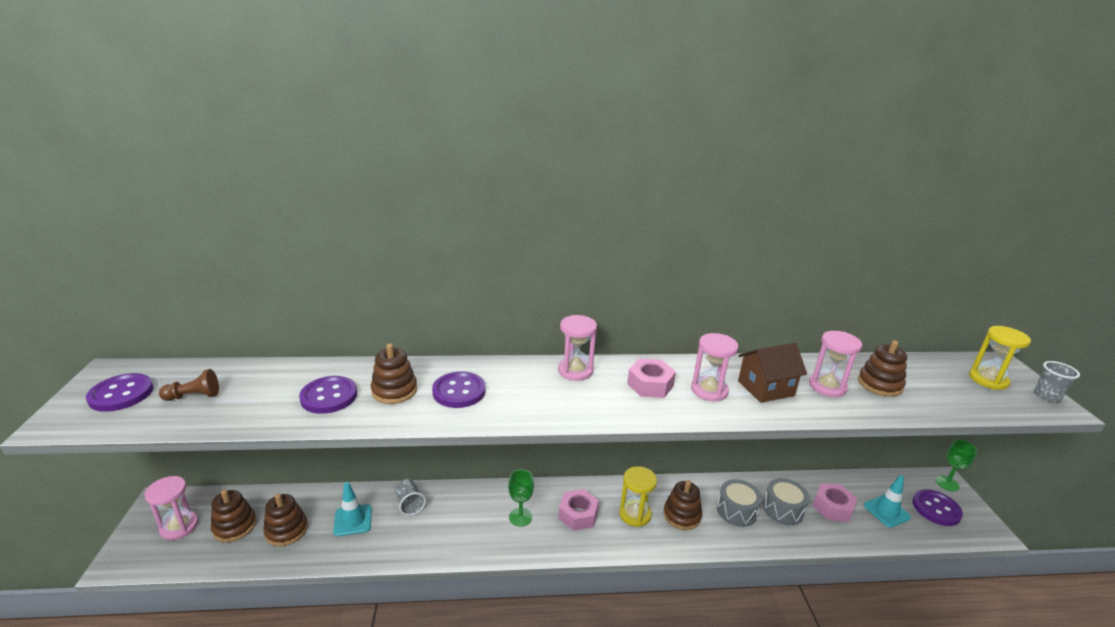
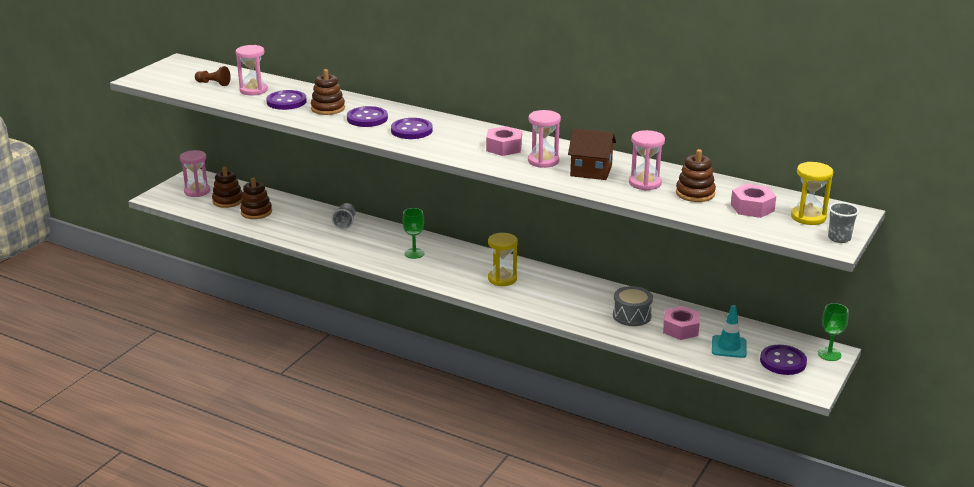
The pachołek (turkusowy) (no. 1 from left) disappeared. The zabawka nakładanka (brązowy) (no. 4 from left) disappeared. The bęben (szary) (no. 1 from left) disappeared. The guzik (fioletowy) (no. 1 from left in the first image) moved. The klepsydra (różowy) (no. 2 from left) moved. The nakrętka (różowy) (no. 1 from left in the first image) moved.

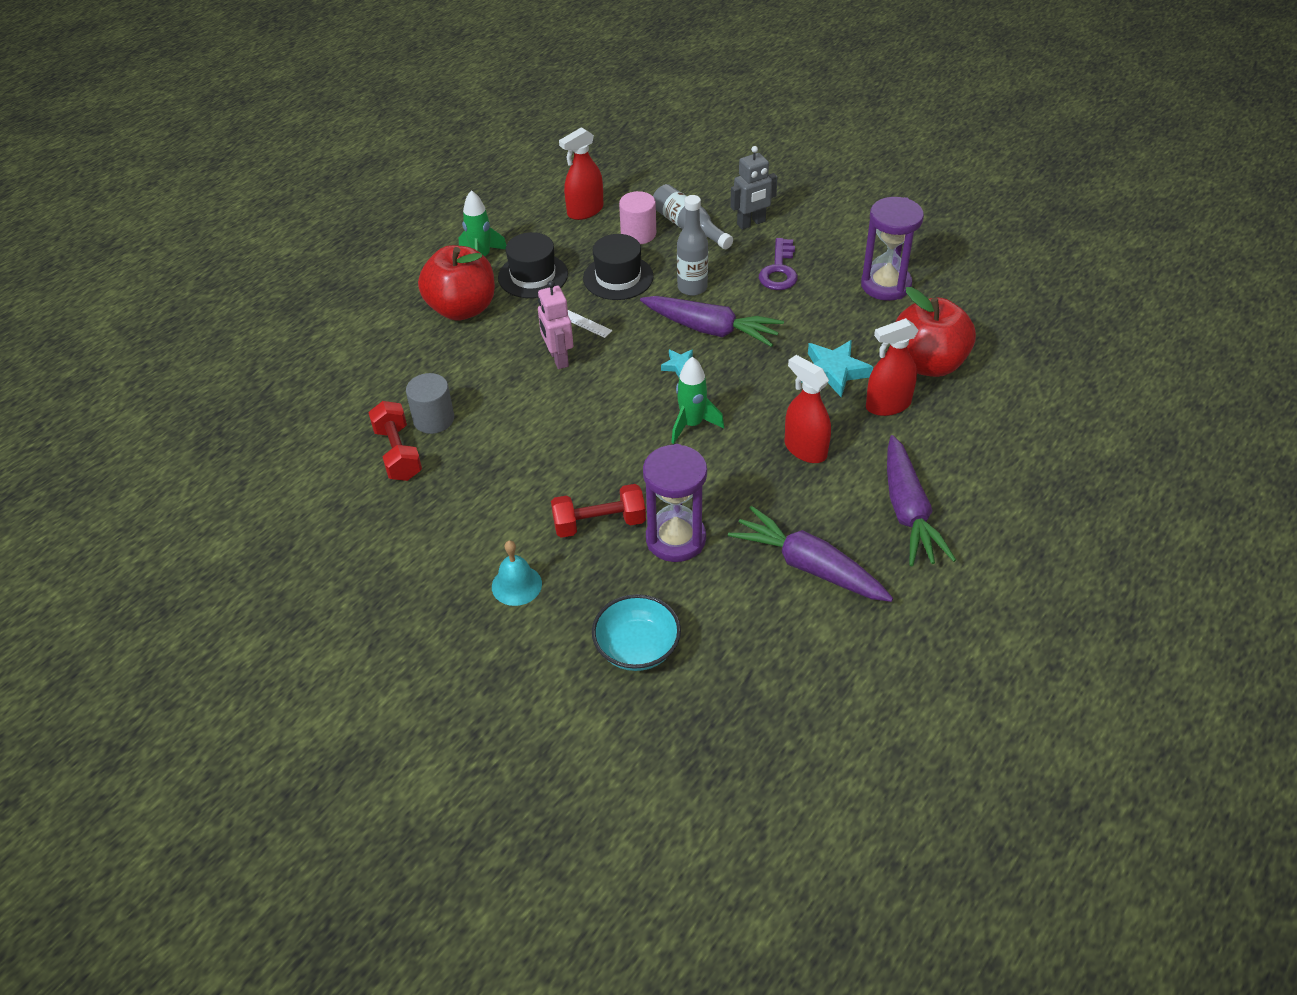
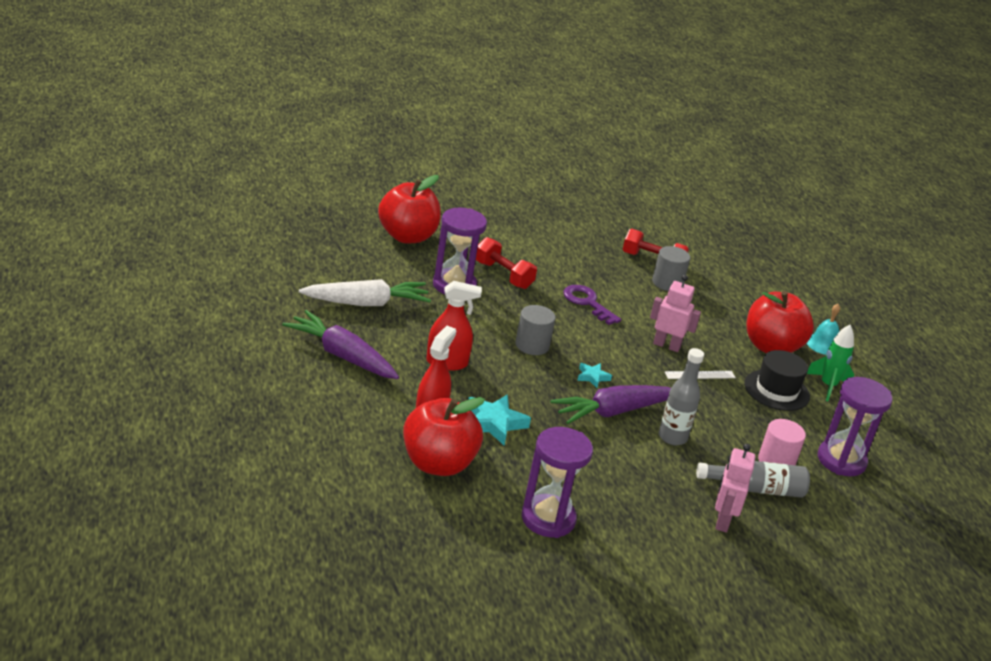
The kapelusz (czarny) (no. 2 from left) disappeared. The dzwonek (turkusowy) moved. The klucz (fioletowy) moved. The spryskiwacz (czerwony) (no. 1 from left) was replaced by the klepsydra (fioletowy) (no. 3 from left). The miska (turkusowy) was replaced by the jabłko (czerwony) (no. 1 from left). The rakieta (zielony) (no. 2 from left) was replaced by the walec (szary) (no. 1 from left). The marchewka (fioletowy) (no. 2 from left) became the marchewka (biały). The robot (szary) became the robot (różowy) (no. 2 from left). The hantel (czerwony) (no. 2 from left in the first image) turned 75 degrees counterclockwise.

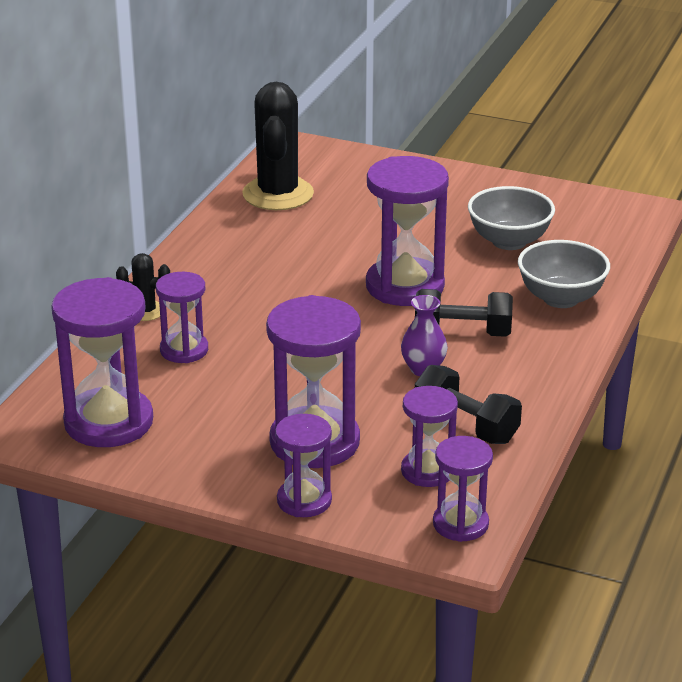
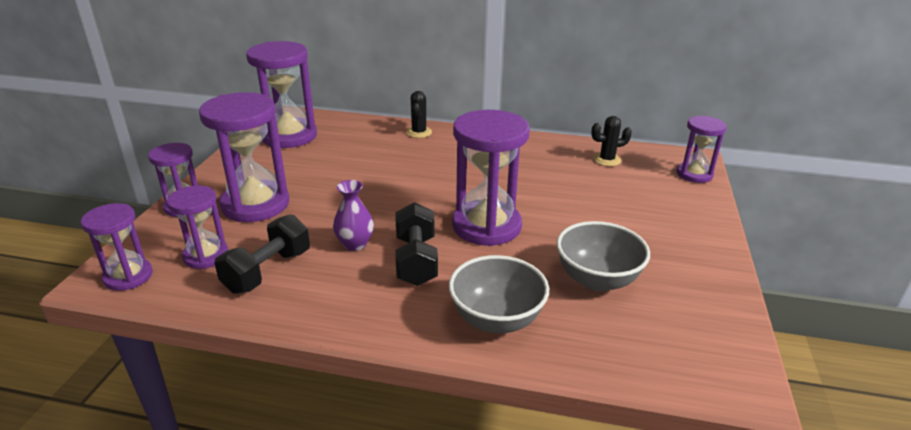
The klepsydra (fioletowy) (no. 2 from left in the first image) moved. The kaktus (czarny) (no. 2 from left) changed to 0.48 times the size.

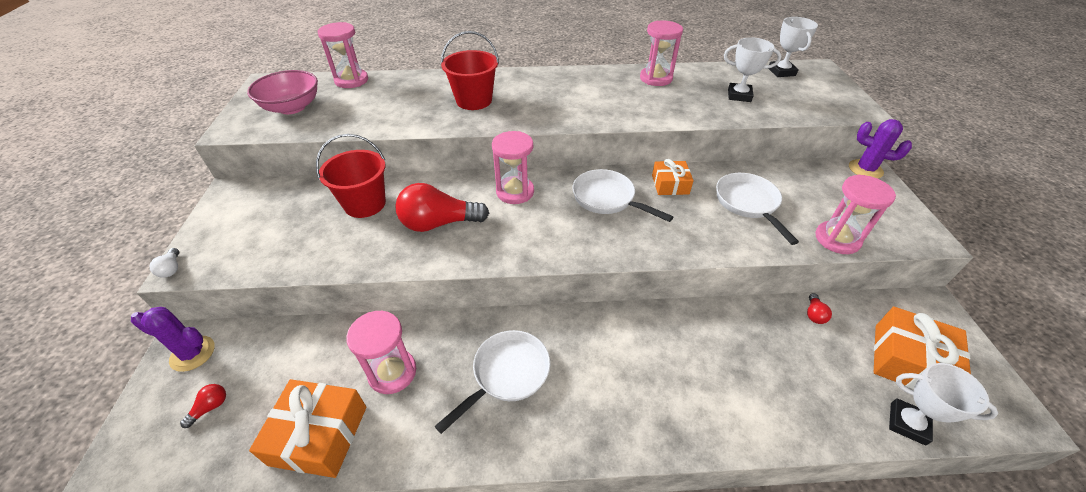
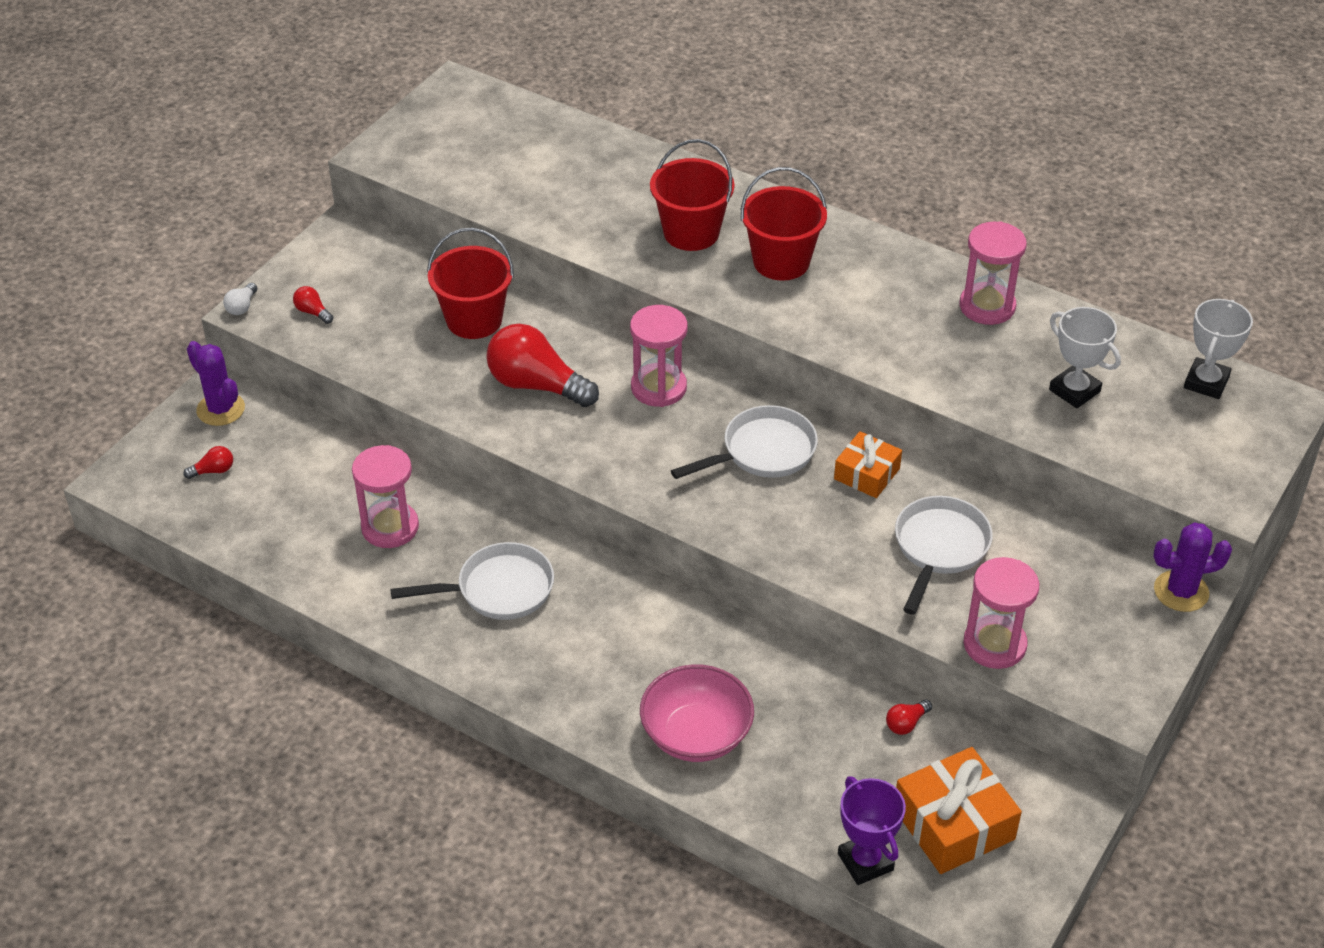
The prezent (pomarańczowy) (no. 1 from left) disappeared. The klepsydra (różowy) (no. 1 from left) disappeared. The żarówka (czerwony) (no. 2 from left) appeared. The wiadro (czerwony) (no. 3 from left) appeared. The miska (różowy) moved. The puchar (biały) (no. 3 from left) became the puchar (fioletowy). The patelnia (biały) (no. 2 from left) turned 75 degrees clockwise. The kaktus (fioletowy) (no. 2 from left) turned 75 degrees counterclockwise.

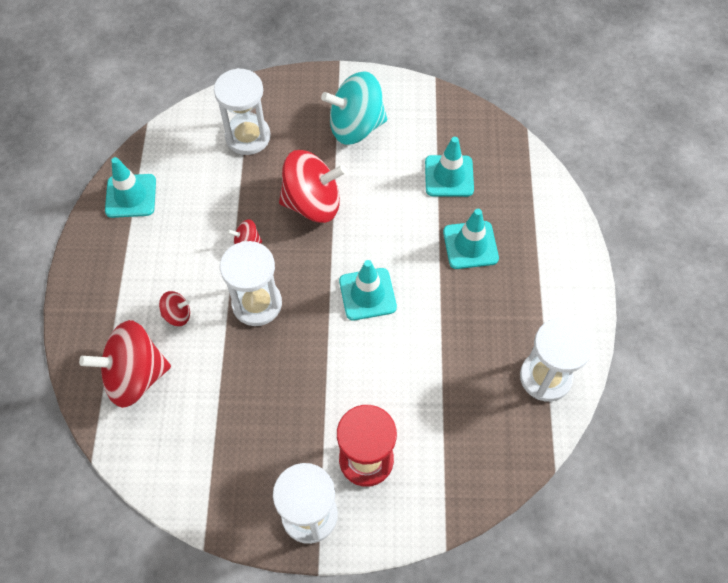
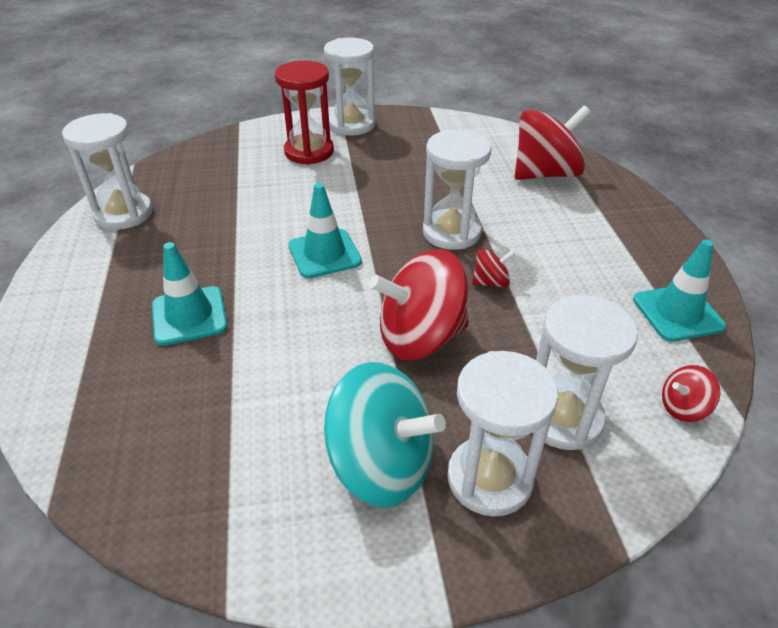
The pachołek (turkusowy) (no. 3 from left) disappeared. The klepsydra (biały) (no. 4 from left) appeared. The bączek (czerwony) (no. 2 from left in the first image) moved. The bączek (turkusowy) turned 45 degrees clockwise.

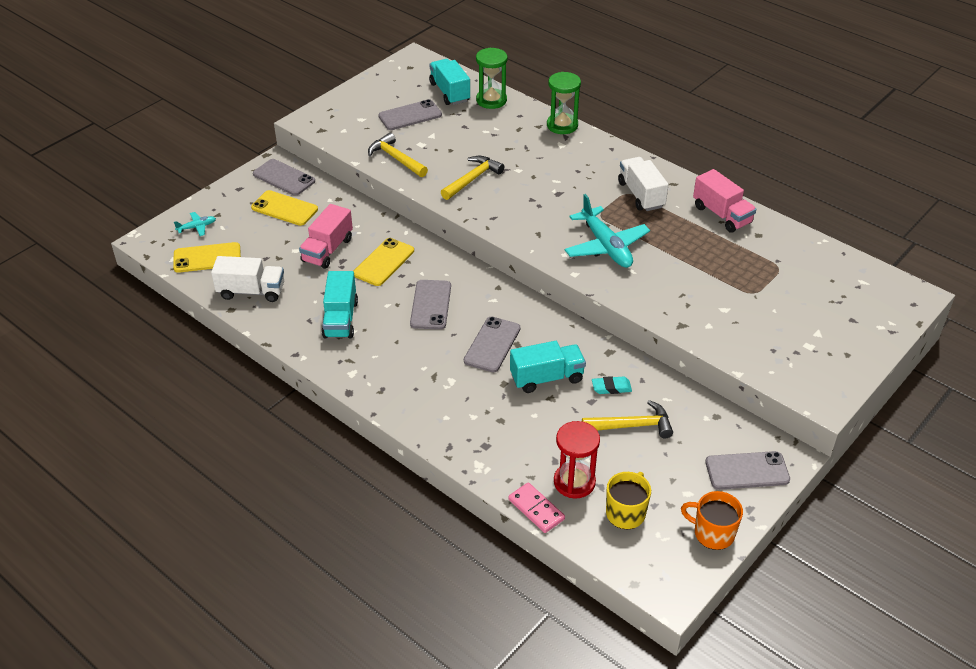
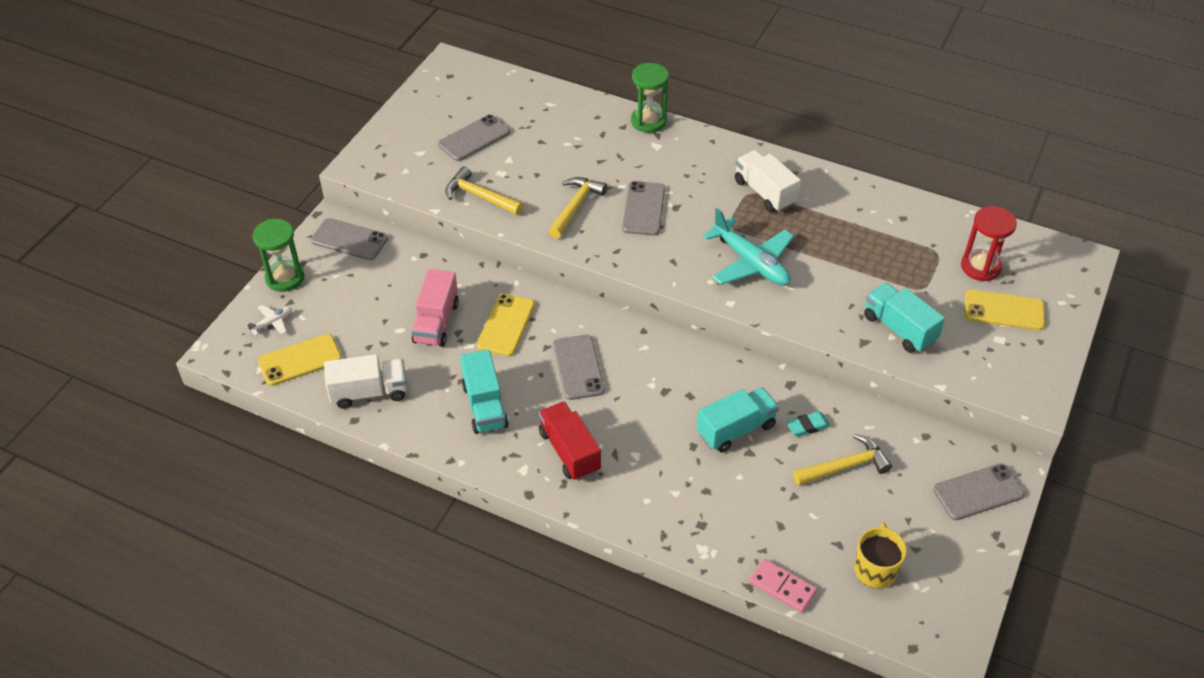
The kubek (pomarańczowy) disappeared. The ciężarówka (różowy) (no. 2 from left) disappeared. The ciężarówka (czerwony) appeared. The telefon (żółty) (no. 2 from left in the first image) moved. The ciężarówka (turkusowy) (no. 2 from left in the first image) moved. The telefon (szary) (no. 4 from left) moved. The klepsydra (zielony) (no. 1 from left) moved. The klepsydra (czerwony) moved. The samolot (turkusowy) (no. 1 from left) became the samolot (biały).

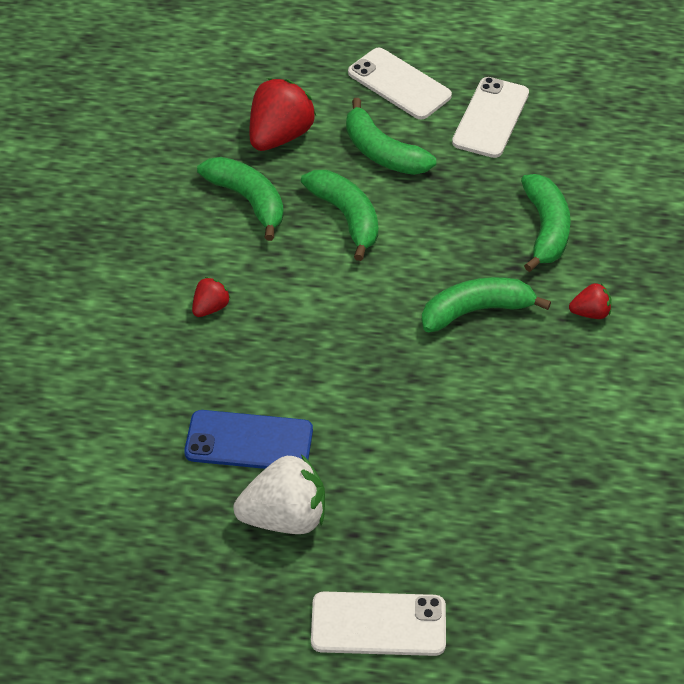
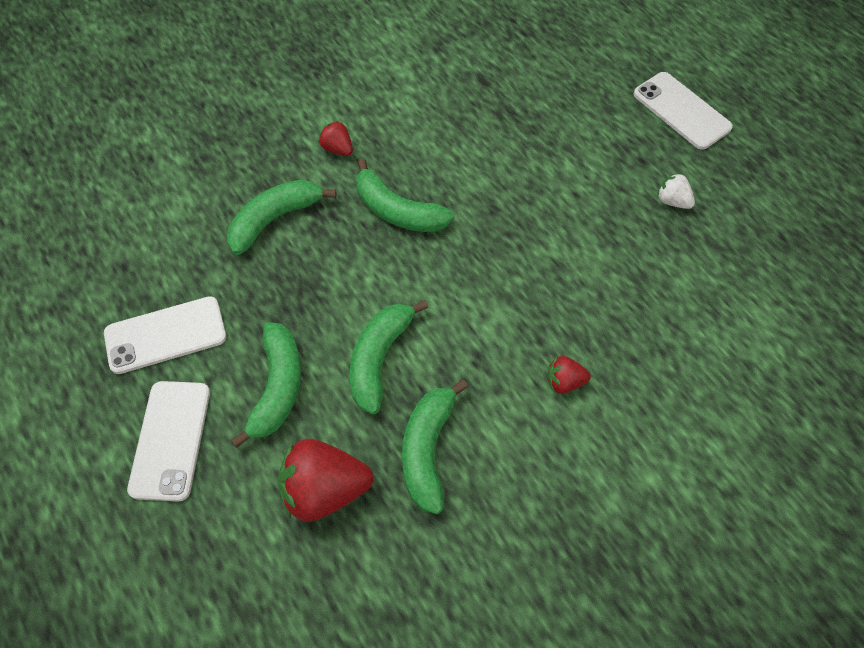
The telefon (niebieski) disappeared. The truskawka (biały) changed to 0.51 times the size.

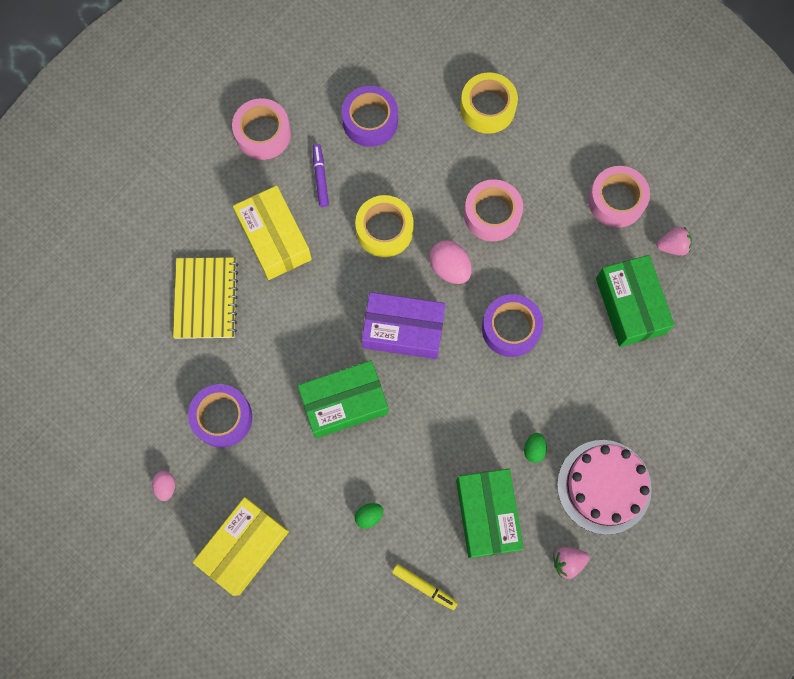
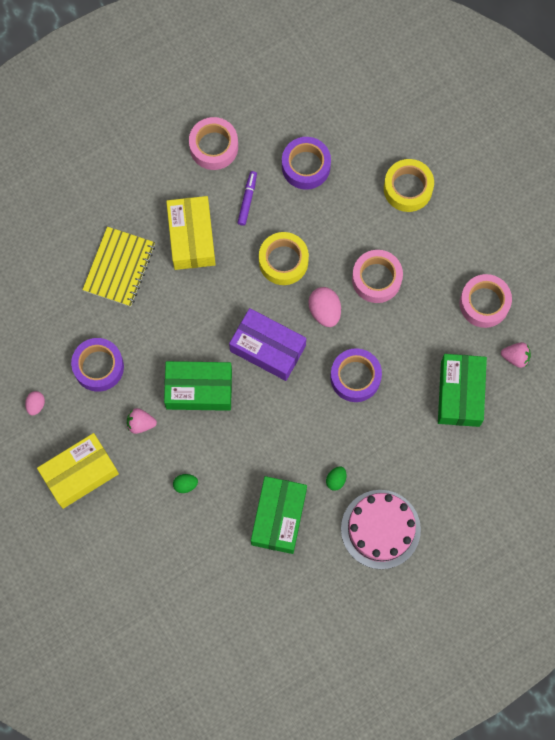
The flamaster (żółty) disappeared. The truskawka (różowy) (no. 1 from left) moved.

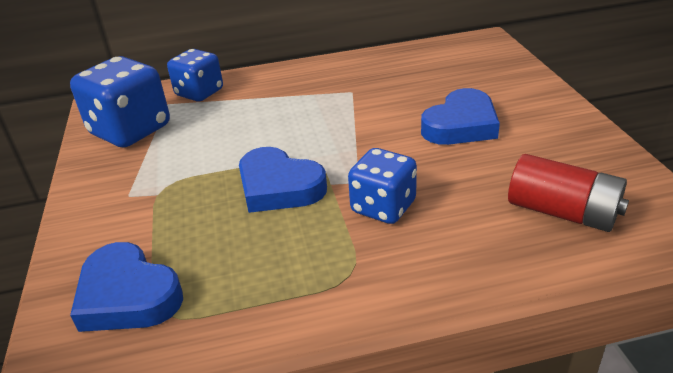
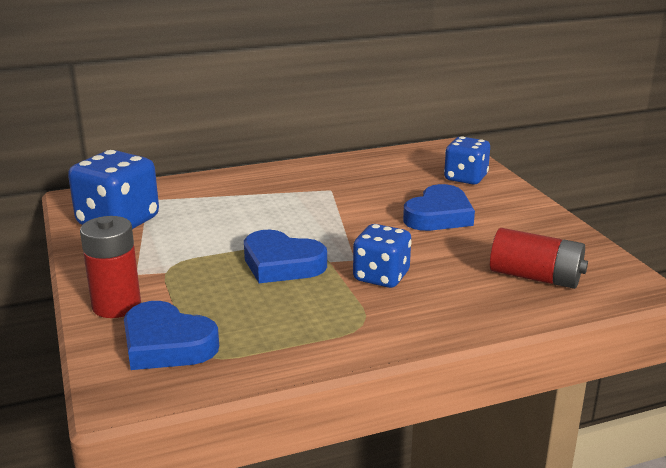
The bateria (czerwony) (no. 1 from left) appeared. The kostka do gry (niebieski) (no. 2 from left in the first image) moved.

